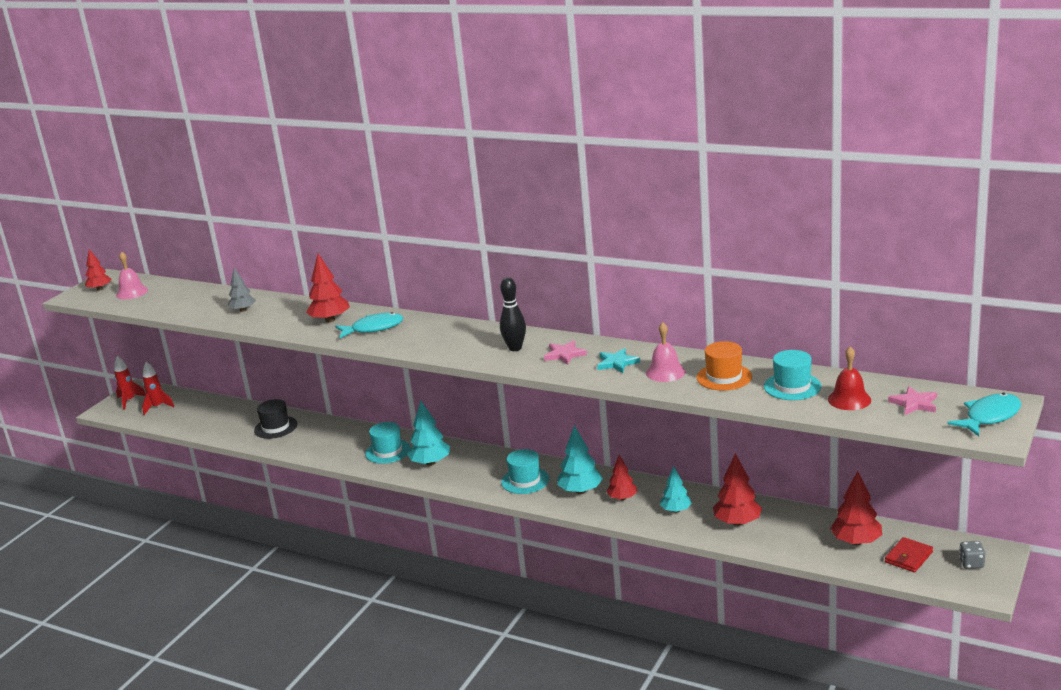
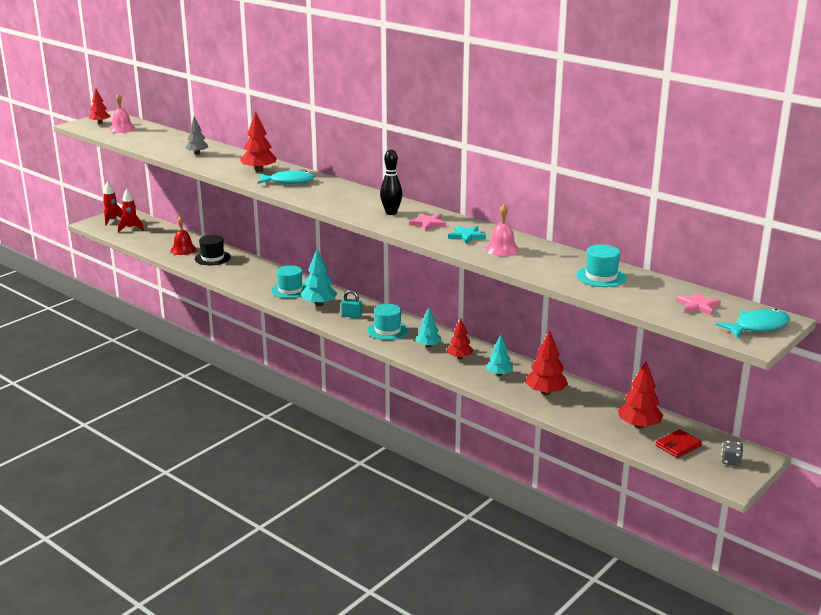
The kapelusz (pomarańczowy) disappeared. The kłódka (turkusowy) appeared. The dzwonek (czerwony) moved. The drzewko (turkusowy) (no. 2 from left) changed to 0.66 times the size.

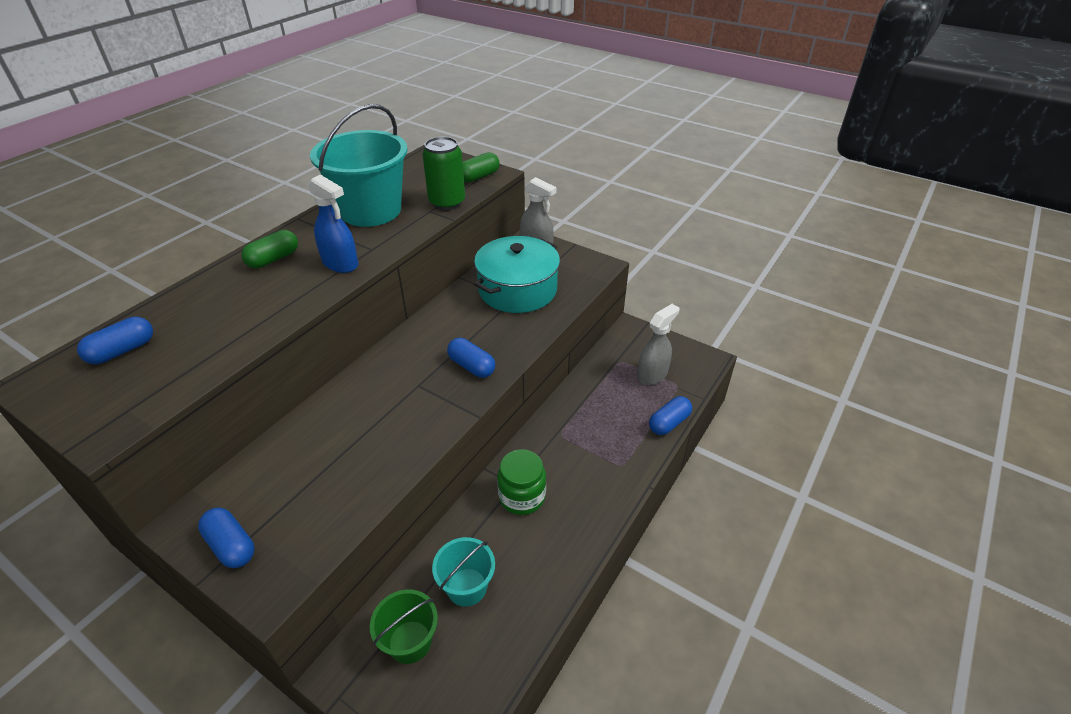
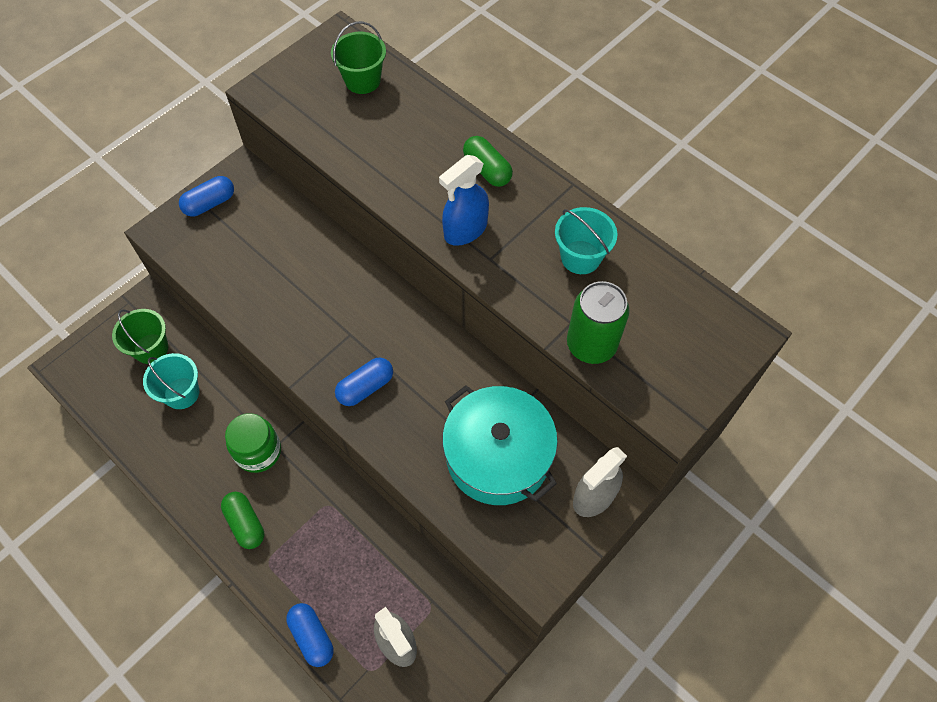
The kapsułka (zielony) (no. 2 from left in the first image) moved. The kapsułka (niebieski) (no. 1 from left) was replaced by the wiadro (zielony) (no. 2 from left). The wiadro (turkusowy) (no. 1 from left in the first image) changed to 0.52 times the size.

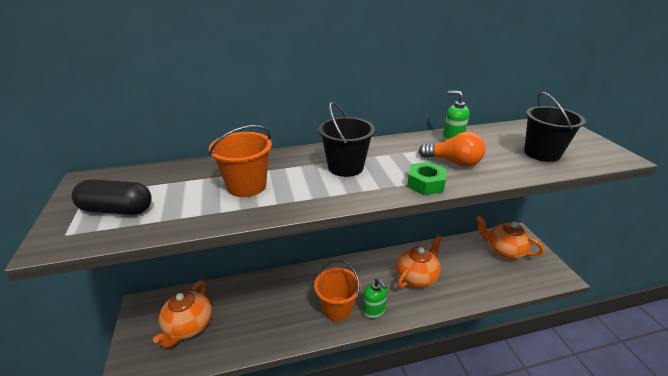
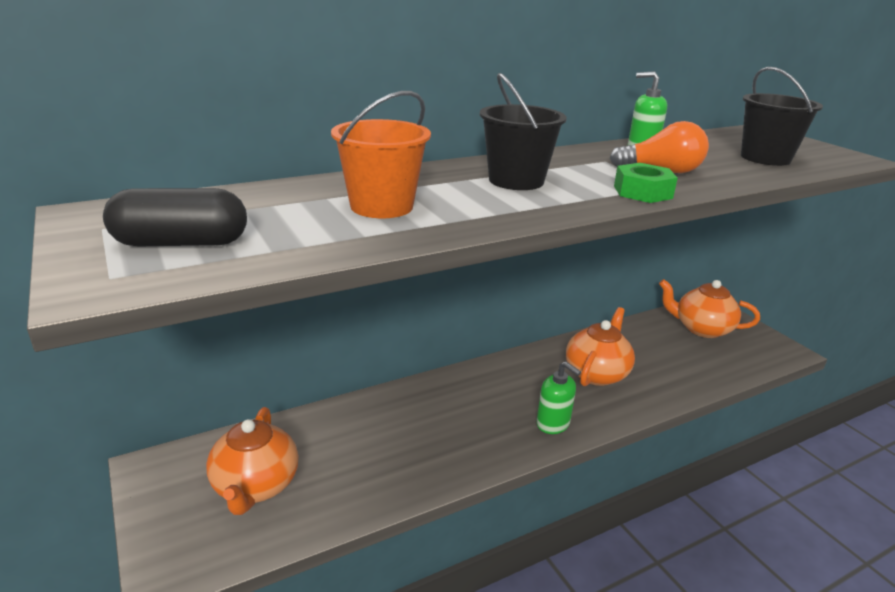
The wiadro (pomarańczowy) (no. 2 from left) disappeared.

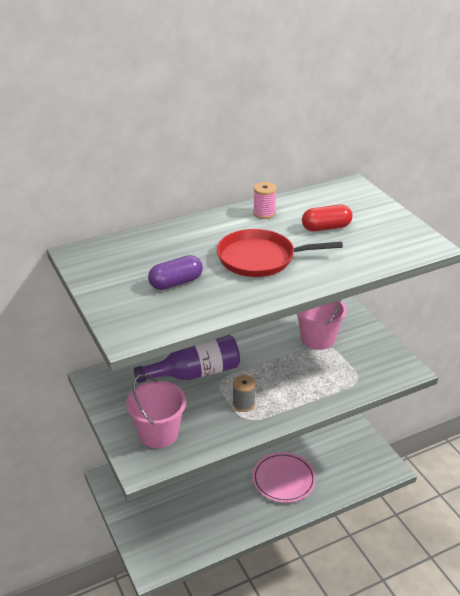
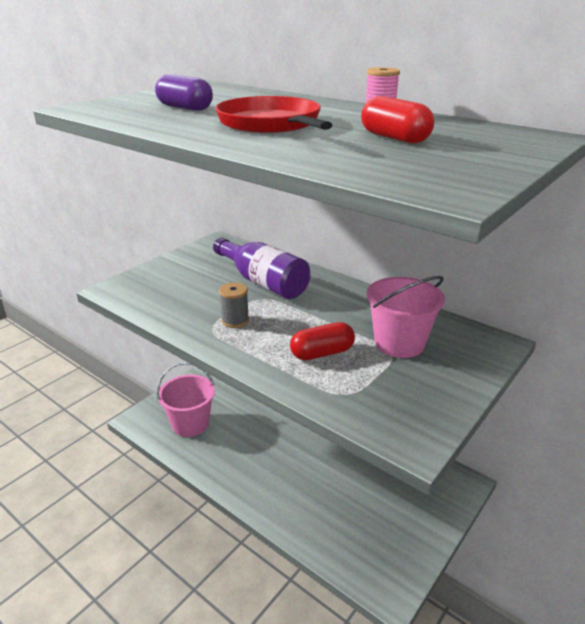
The talerz (różowy) disappeared. The kapsułka (czerwony) (no. 1 from left) appeared. The wiadro (różowy) (no. 1 from left) moved.

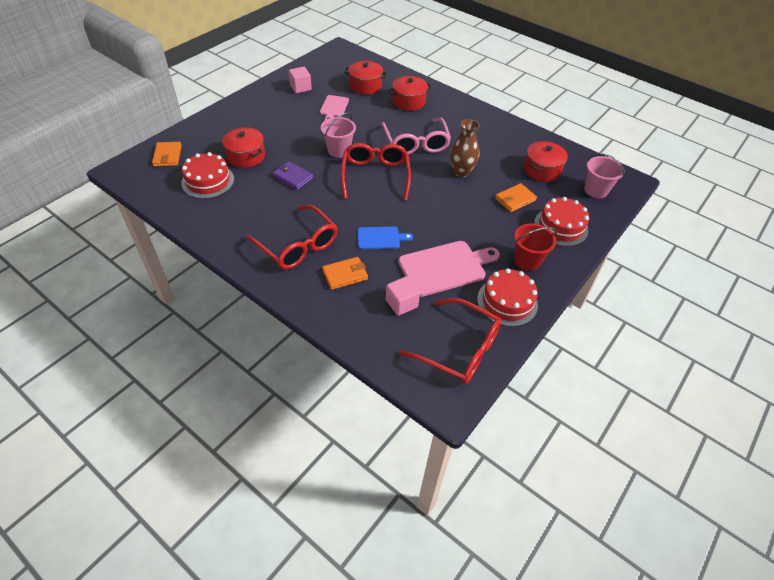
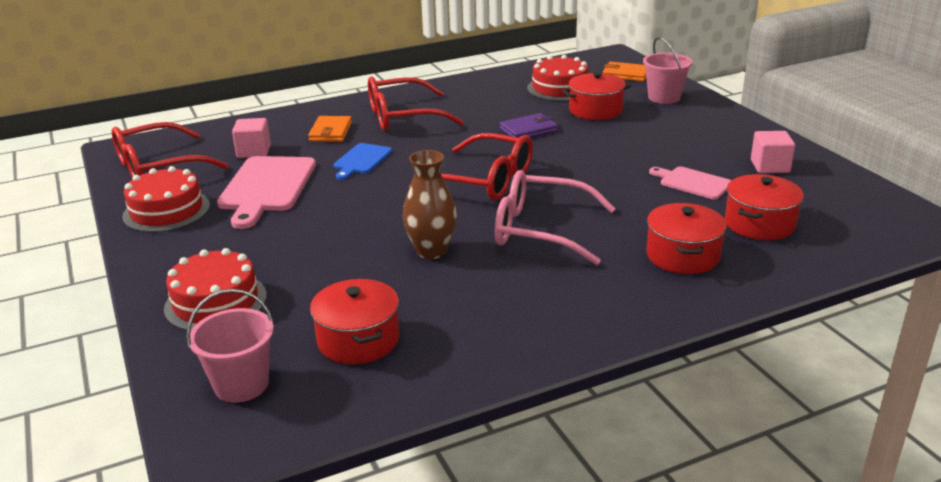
The portfel (pomarańczowy) (no. 3 from left) disappeared. The wiadro (czerwony) disappeared. The wiadro (różowy) (no. 1 from left in the first image) moved.

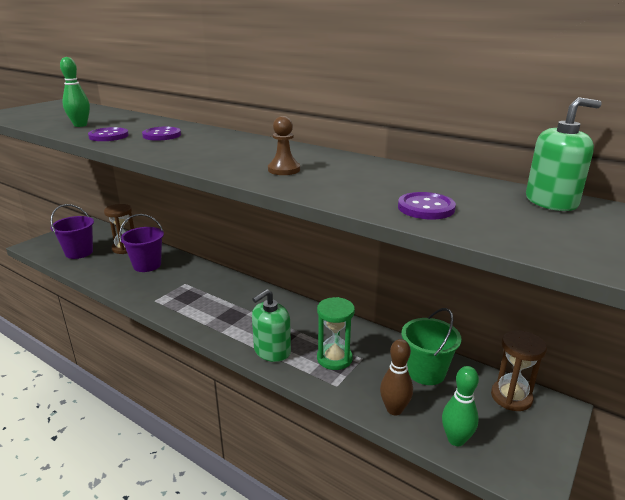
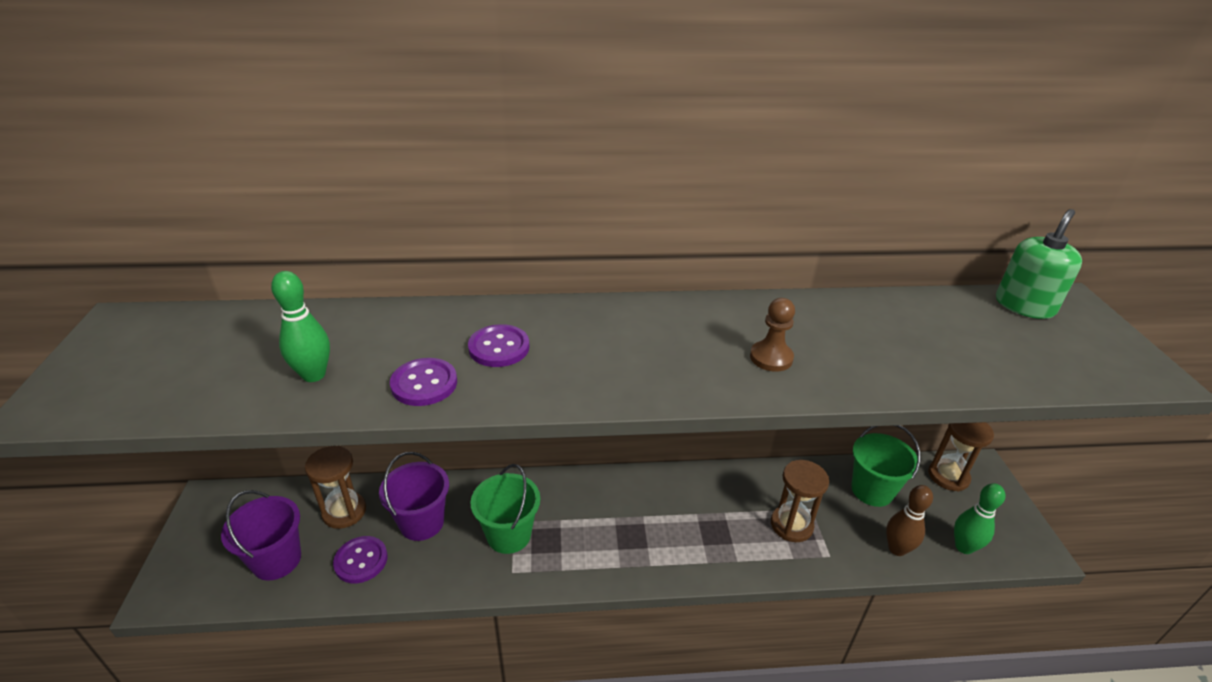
The dozownik mydła (zielony) (no. 1 from left) disappeared. The wiadro (zielony) (no. 1 from left) appeared. The guzik (fioletowy) (no. 3 from left in the first image) moved. The klepsydra (zielony) became the klepsydra (brązowy) (no. 2 from left).

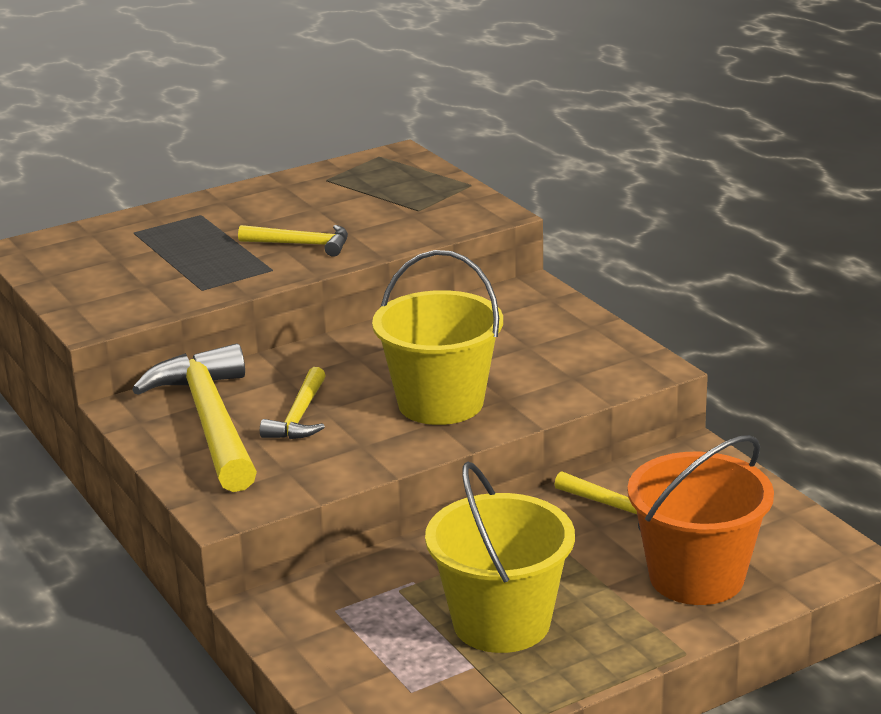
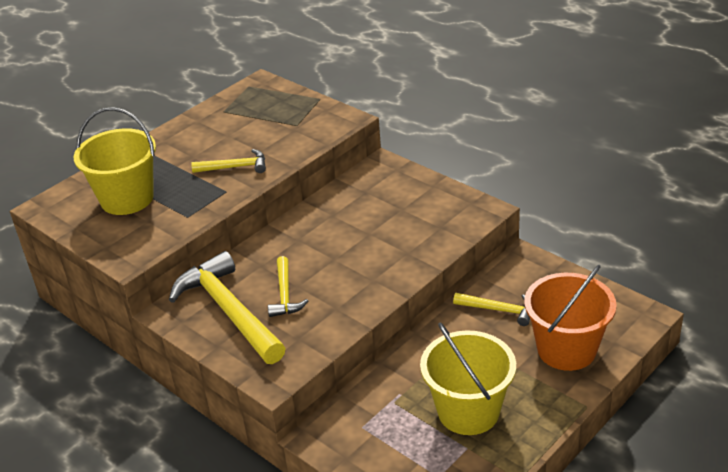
The wiadro (żółty) (no. 1 from left) moved.

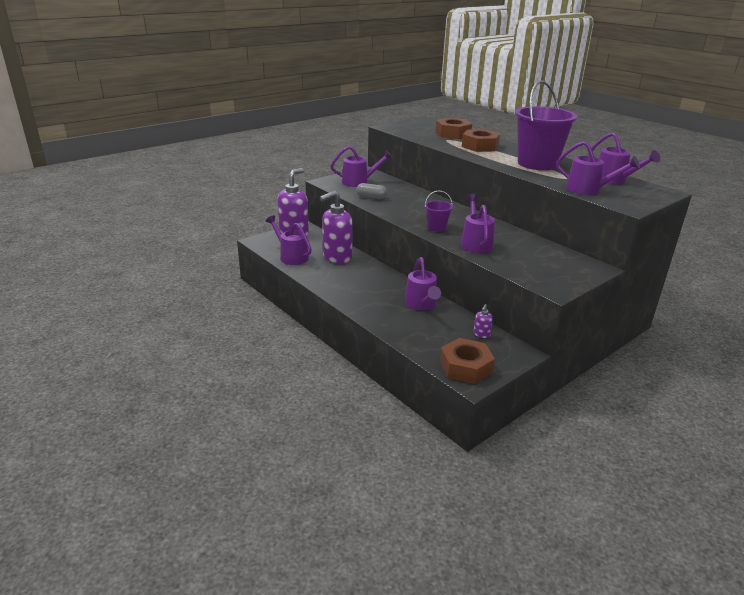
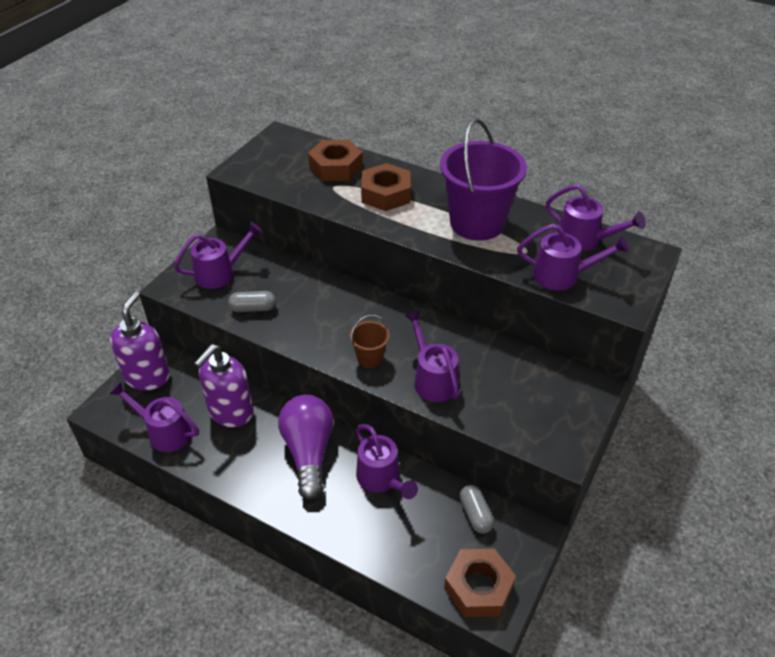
The żarówka (fioletowy) appeared. The dozownik mydła (fioletowy) (no. 3 from left) was replaced by the kapsułka (szary) (no. 2 from left). The wiadro (fioletowy) (no. 1 from left) became the wiadro (brązowy).

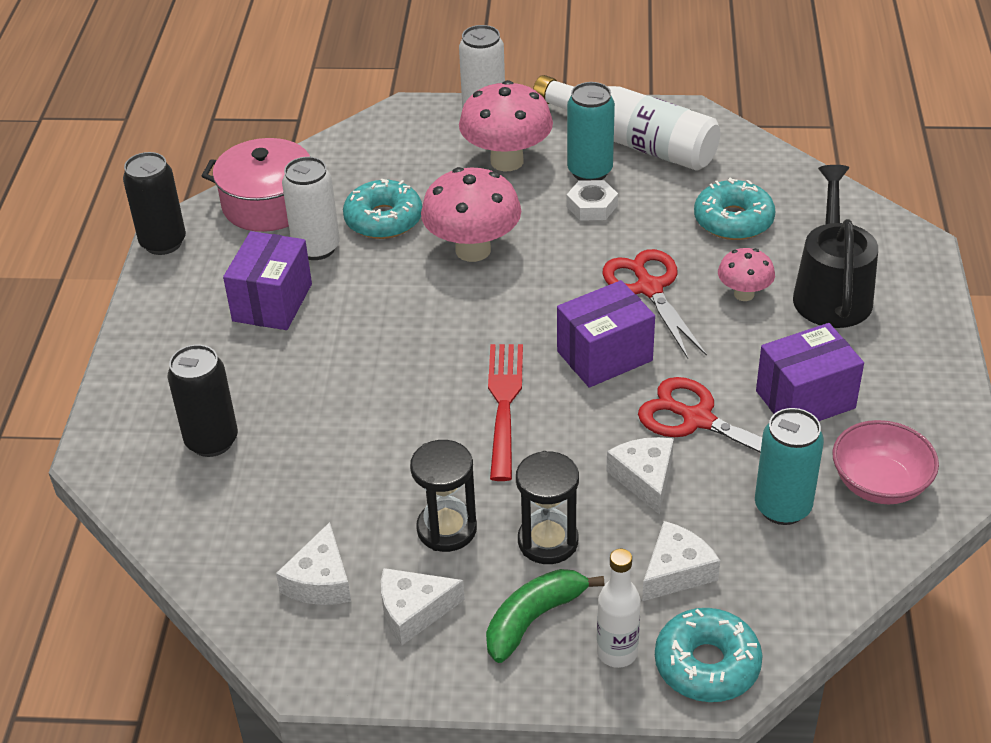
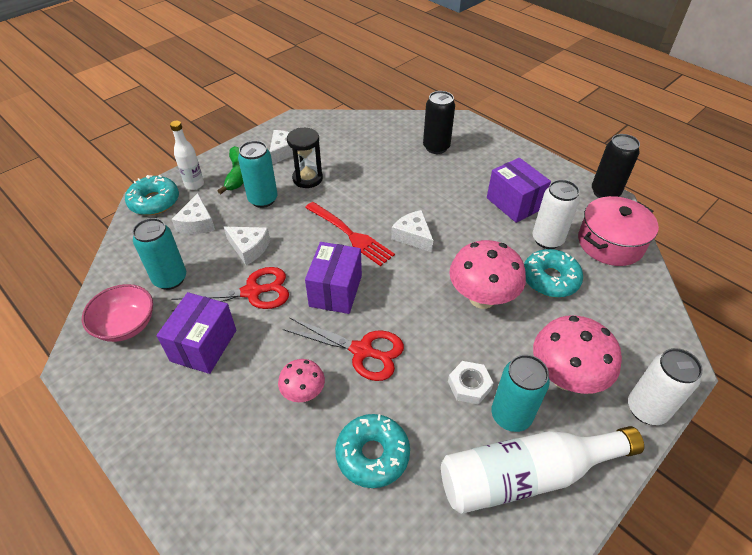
The konewka (czarny) disappeared. The ser (biały) (no. 1 from left in the first image) moved. The klepsydra (czarny) (no. 2 from left) was replaced by the puszka (turkusowy) (no. 2 from left).

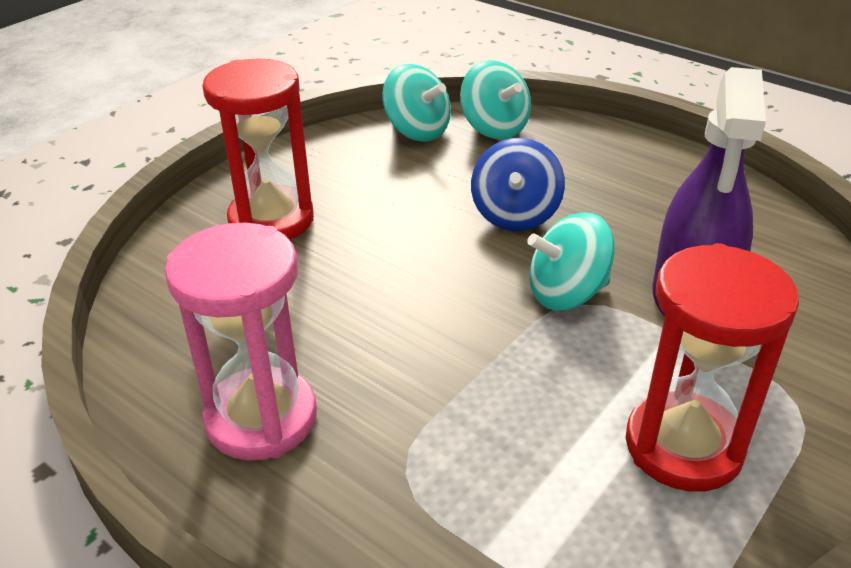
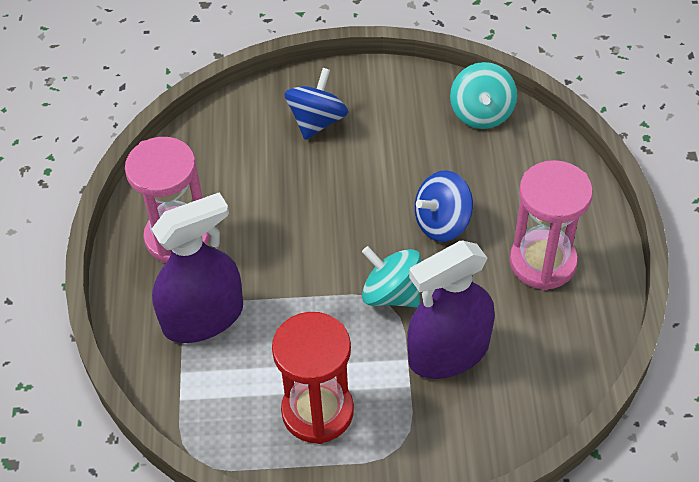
The bączek (turkusowy) (no. 2 from left) disappeared. The spryskiwacz (fioletowy) (no. 1 from left) appeared. The klepsydra (różowy) (no. 2 from left) appeared. The klepsydra (czerwony) (no. 1 from left) was replaced by the bączek (niebieski) (no. 1 from left).

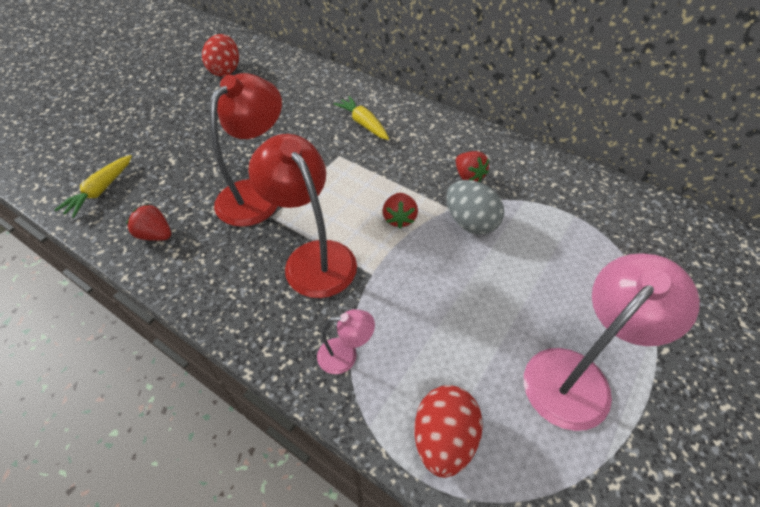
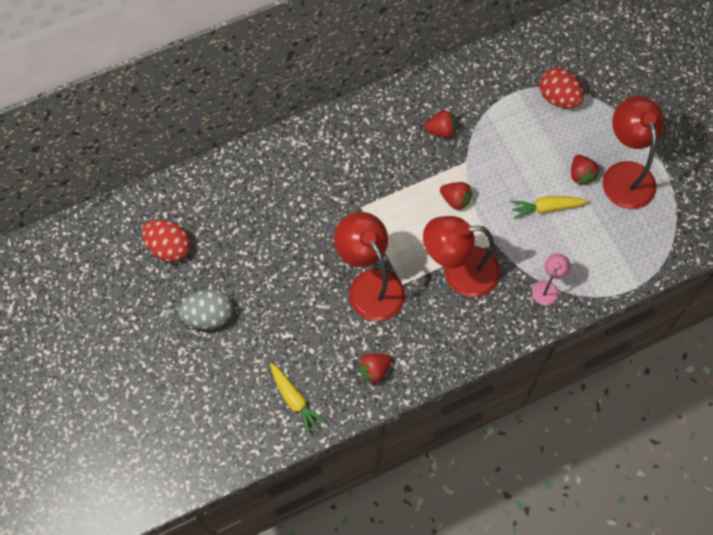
The truskawka (czerwony) (no. 4 from left) appeared. The marchewka (żółty) (no. 2 from left) moved. The jajko (czerwony) (no. 2 from left) moved. The jajko (szary) moved. The lampka (różowy) (no. 2 from left) became the lampka (czerwony) (no. 3 from left).

